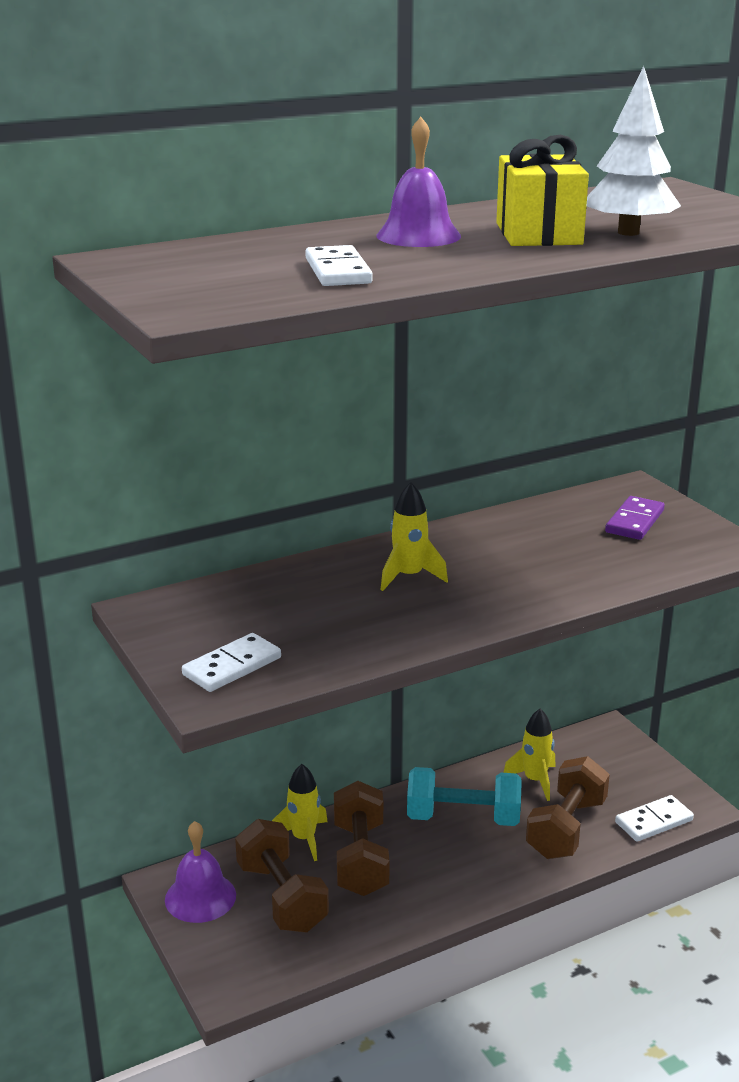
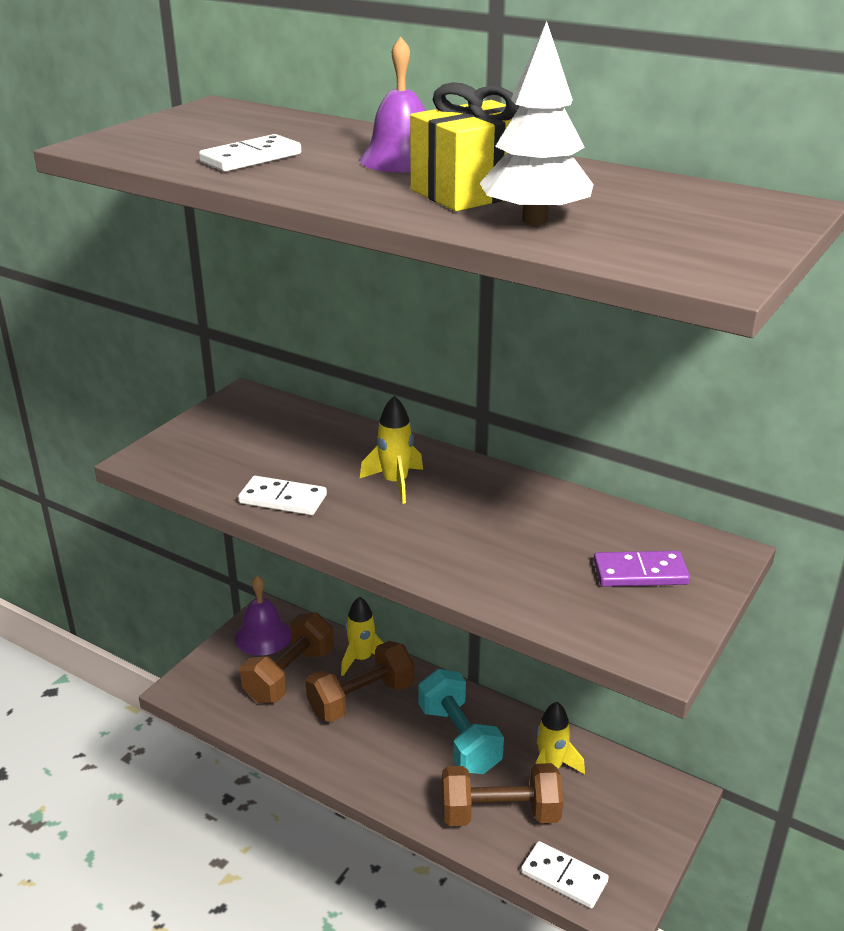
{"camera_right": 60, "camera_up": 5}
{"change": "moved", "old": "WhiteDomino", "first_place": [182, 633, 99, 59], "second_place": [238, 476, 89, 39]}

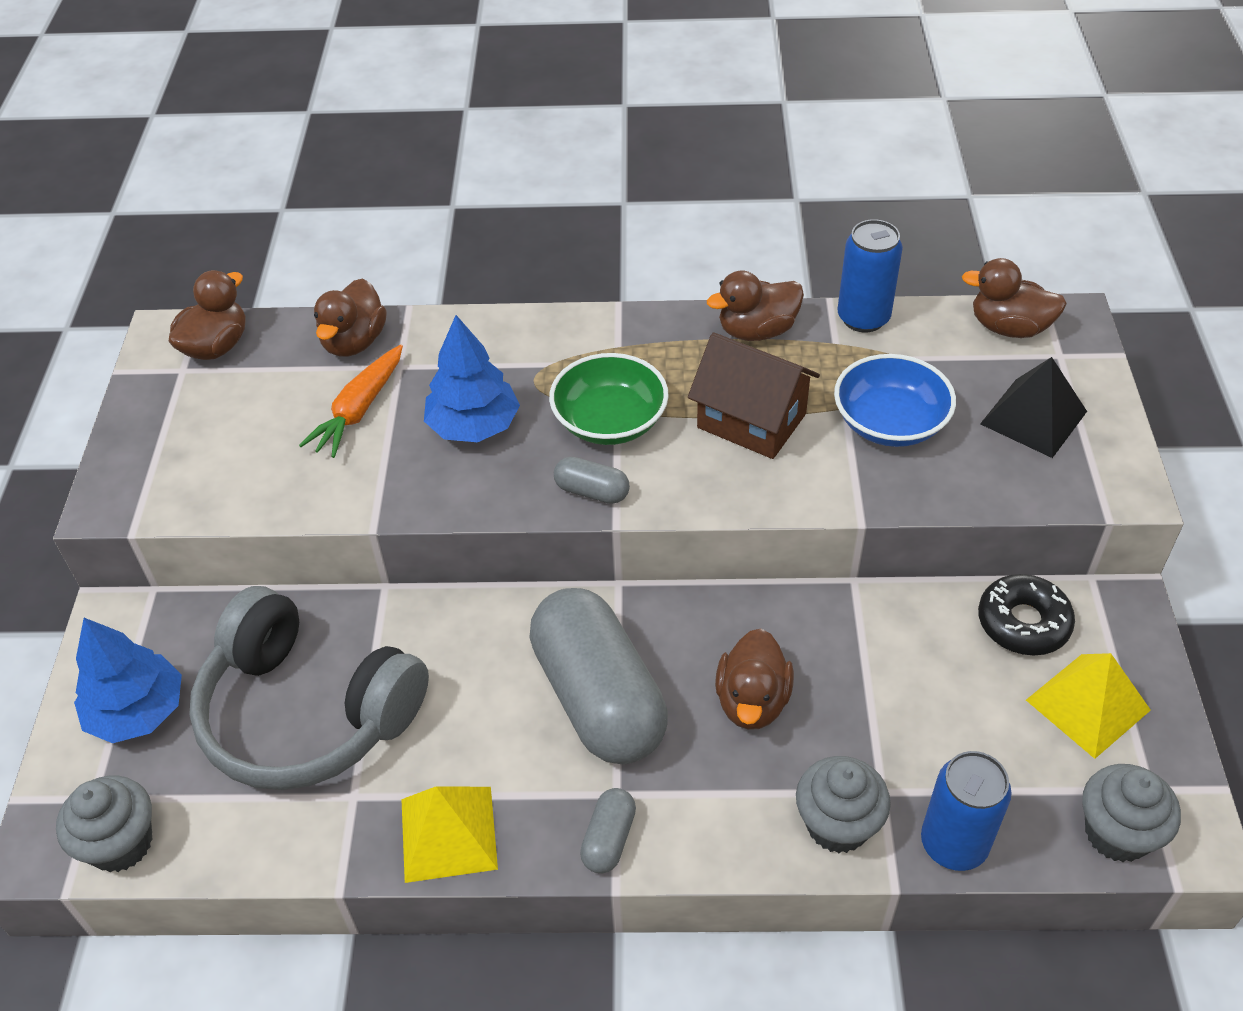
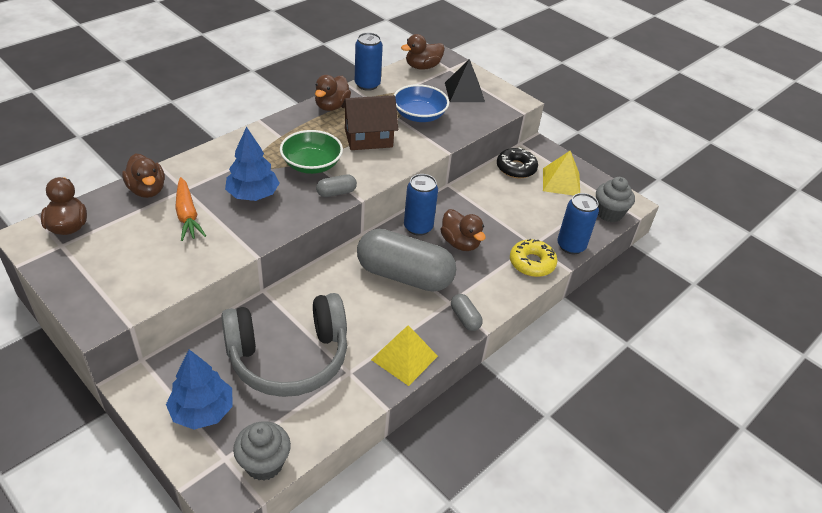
{"camera_right": -50, "camera_up": -5}
{"change": "replaced", "old": "GreyCupcake", "new": "YellowDonut", "first_place": [796, 756, 95, 97], "second_place": [510, 239, 47, 38]}
{"change": "added", "new": "BlueCan", "second_place": [404, 174, 34, 62]}

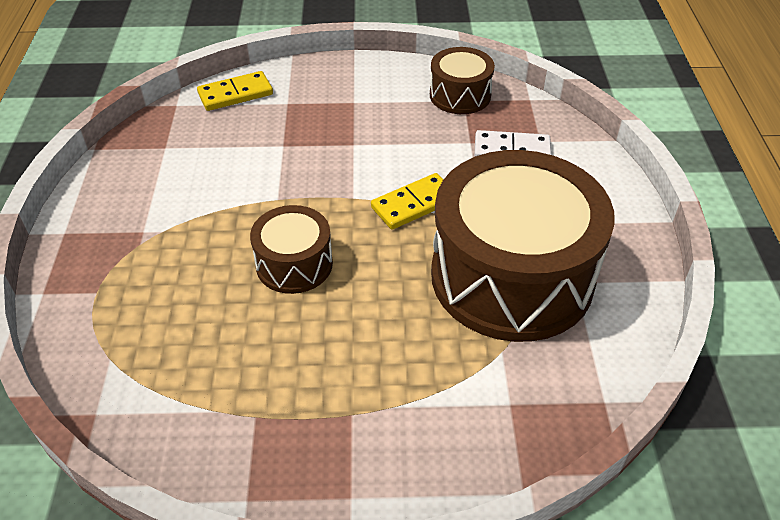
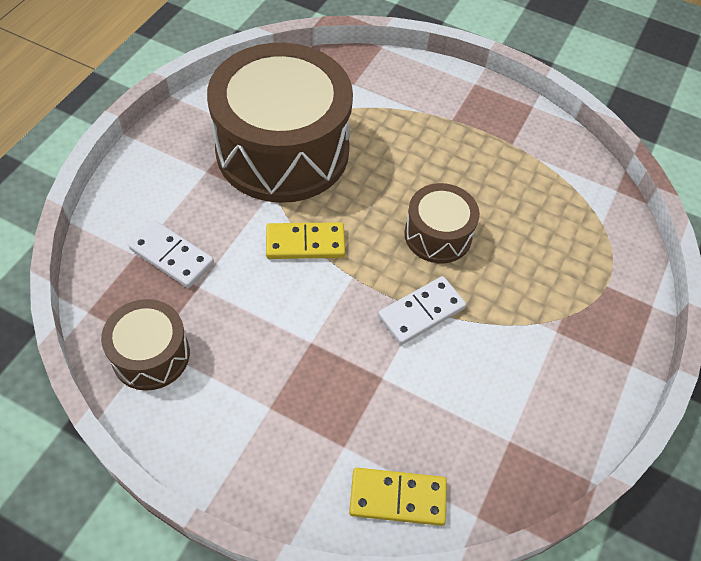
{"camera_right": -155, "camera_up": 10}
{"change": "added", "new": "WhiteDomino", "second_place": [378, 276, 88, 69]}

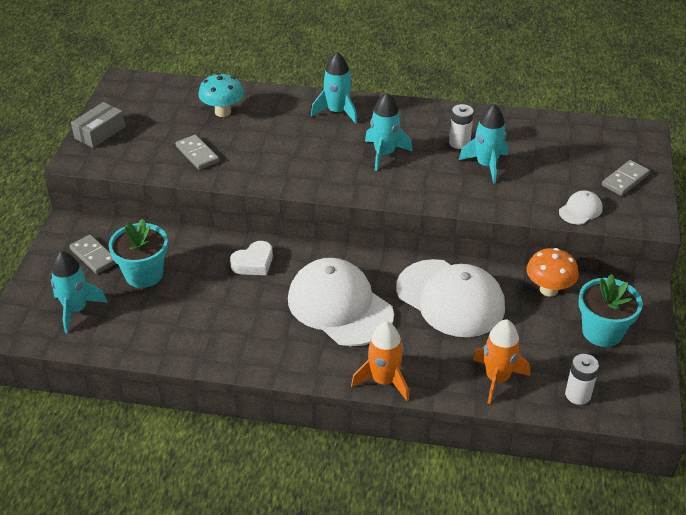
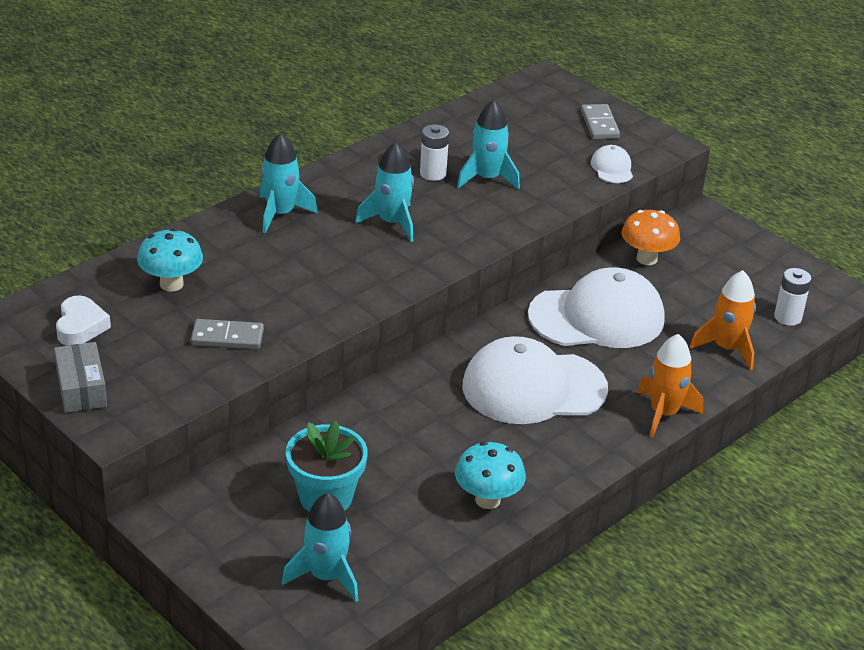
{"camera_right": -55, "camera_up": -5}
{"change": "removed", "old": "GreyDomino", "first_place": [69, 235, 48, 39]}
{"change": "moved", "old": "WhiteHeart", "first_place": [230, 241, 43, 34], "second_place": [56, 295, 55, 51]}
{"change": "removed", "old": "TurquoiseFlowerPot", "first_place": [579, 274, 64, 73]}
{"change": "added", "new": "TurquoiseMushroom", "second_place": [455, 442, 71, 67]}

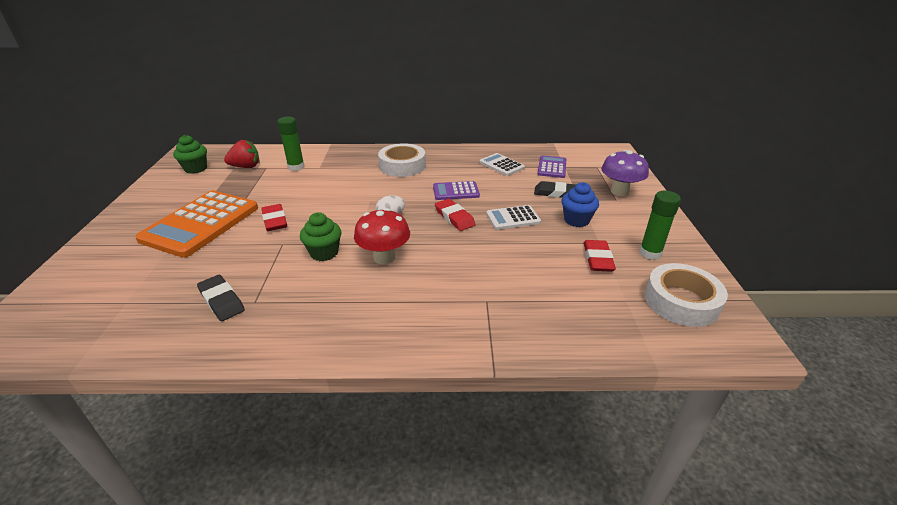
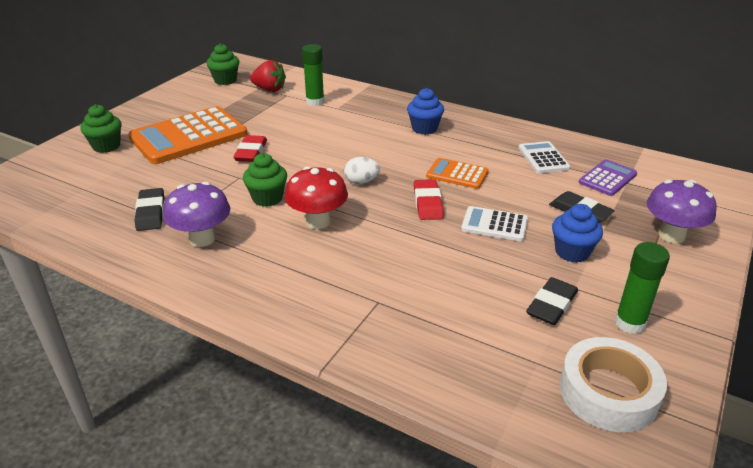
{"camera_right": 30, "camera_up": 0}
{"change": "replaced", "old": "WhiteTape", "new": "BlueCupcake", "first_place": [378, 143, 48, 34], "second_place": [407, 88, 37, 47]}
{"change": "recoloured", "old": "PurpleCalculator", "new": "OrangeCalculator", "first_place": [433, 181, 47, 19], "second_place": [426, 158, 63, 31]}
{"change": "recoloured", "old": "RedEraser", "new": "BlackEraser", "first_place": [584, 240, 32, 32], "second_place": [526, 277, 52, 48]}
{"change": "added", "new": "GreenCupcake", "second_place": [80, 104, 42, 49]}
{"change": "added", "new": "PurpleMushroom", "second_place": [163, 182, 67, 65]}

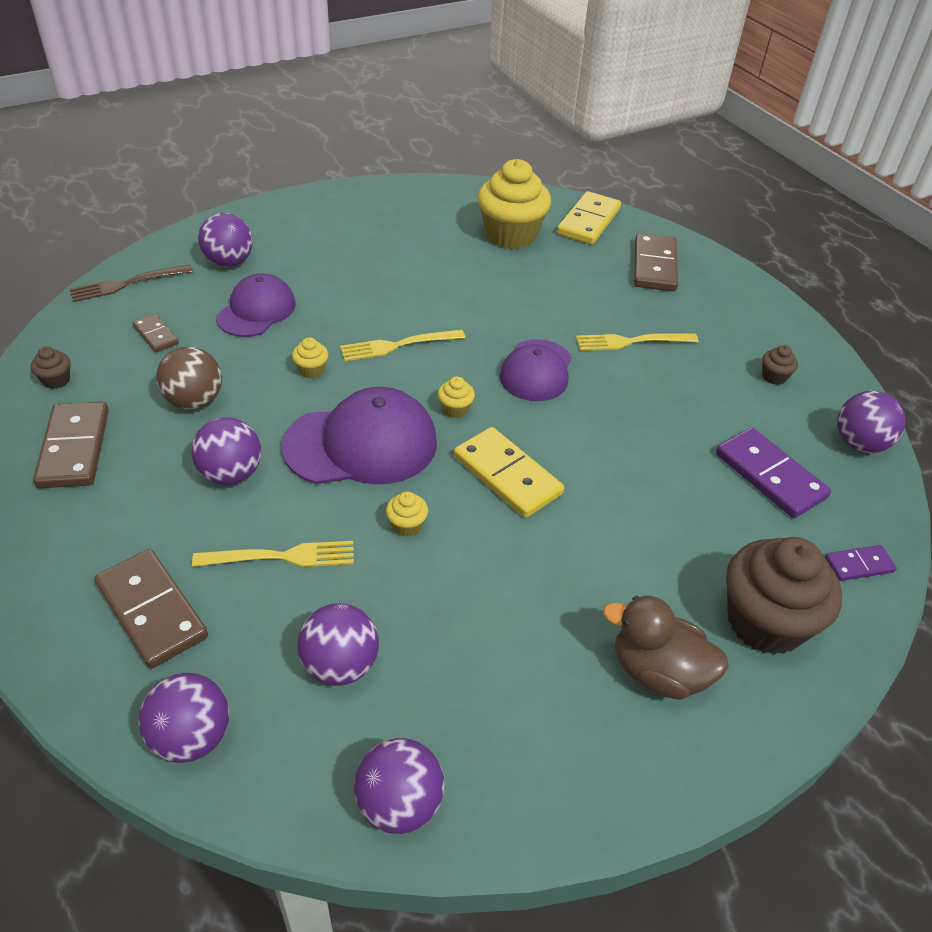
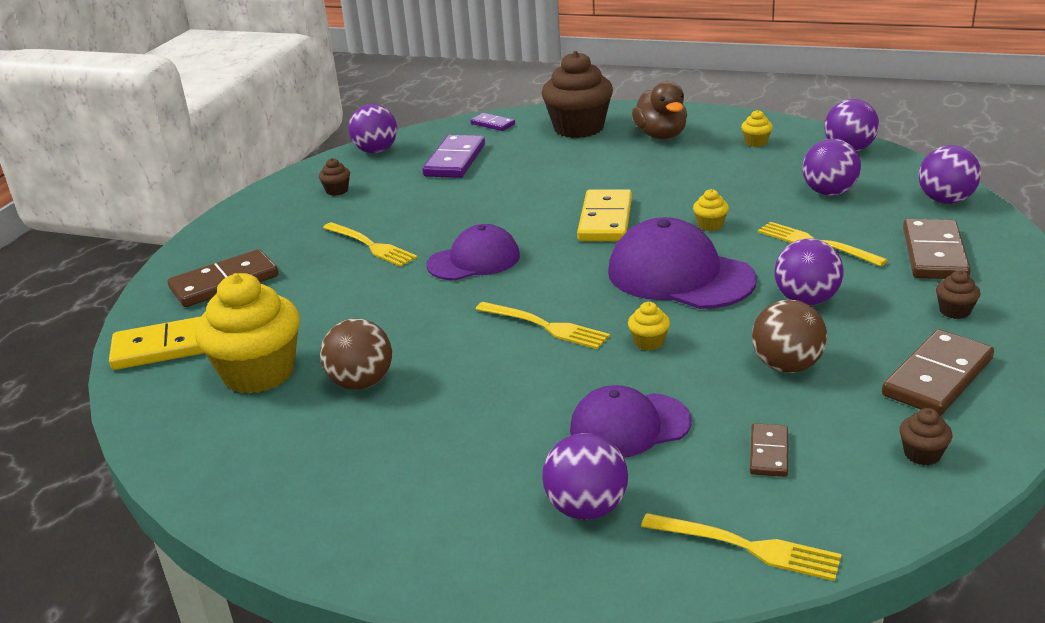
{"camera_right": -125, "camera_up": -15}
{"change": "recoloured", "old": "BrownFork", "new": "YellowFork", "first_place": [70, 265, 123, 37], "second_place": [641, 513, 201, 68]}
{"change": "moved", "old": "YellowCupcake", "first_place": [438, 376, 37, 42], "second_place": [741, 110, 32, 37]}
{"change": "added", "new": "BrownCupcake", "second_place": [936, 270, 45, 49]}
{"change": "added", "new": "BrownBall", "second_place": [320, 318, 72, 72]}

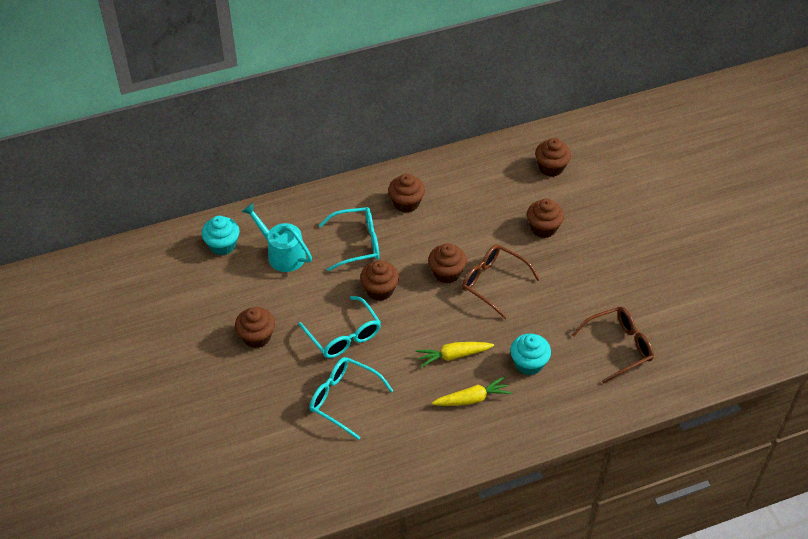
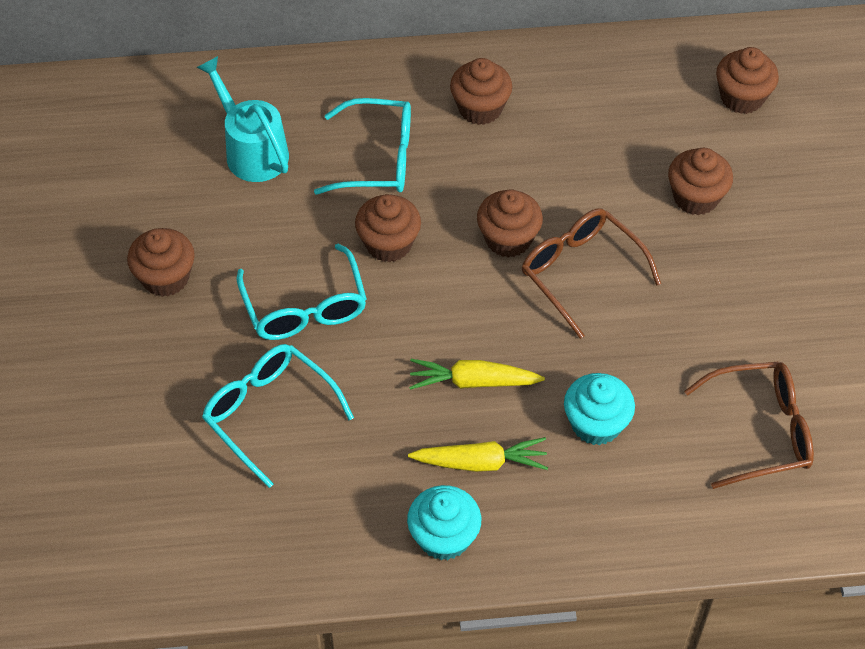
{"camera_right": 15, "camera_up": 5}
{"change": "moved", "old": "TurquoiseCupcake", "first_place": [202, 216, 38, 39], "second_place": [407, 485, 74, 75]}

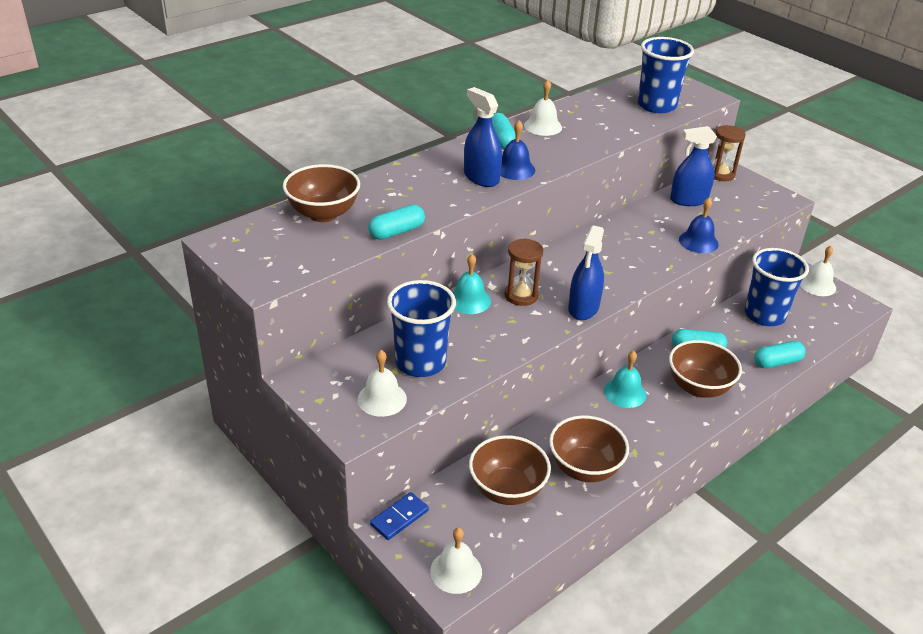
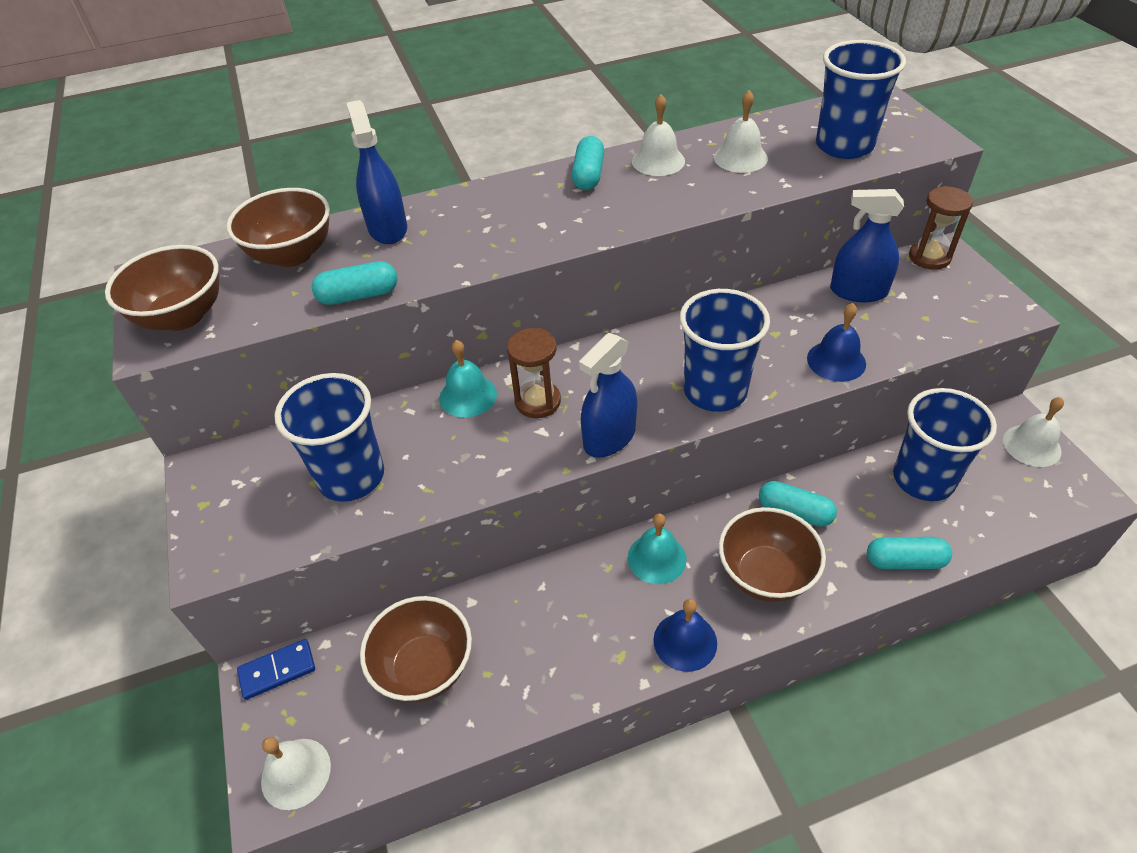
{"camera_right": 25, "camera_up": 10}
{"change": "moved", "old": "BlueSprayBottle", "first_place": [464, 87, 38, 100], "second_place": [346, 100, 61, 144]}
{"change": "moved", "old": "BlueBell", "first_place": [500, 120, 35, 60], "second_place": [653, 599, 64, 73]}
{"change": "moved", "old": "WhiteBell", "first_place": [357, 350, 50, 67], "second_place": [714, 90, 54, 83]}
{"change": "moved", "old": "BrownBowl", "first_place": [549, 415, 80, 67], "second_place": [105, 245, 114, 86]}
{"change": "added", "new": "BlueCup", "second_place": [680, 289, 90, 123]}

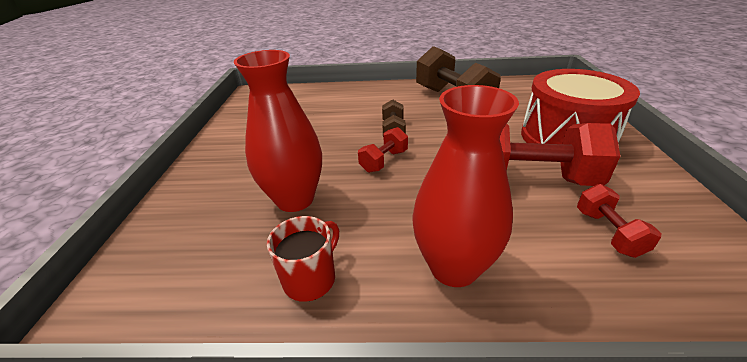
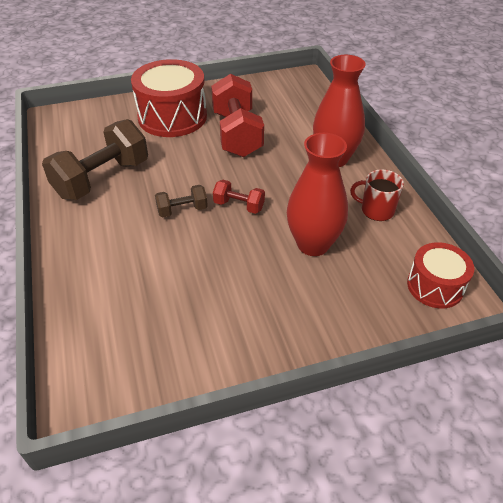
{"camera_right": -110, "camera_up": 10}
{"change": "removed", "old": "RedDumbbell", "first_place": [577, 184, 84, 74]}
{"change": "added", "new": "RedDrum", "second_place": [407, 242, 68, 67]}

